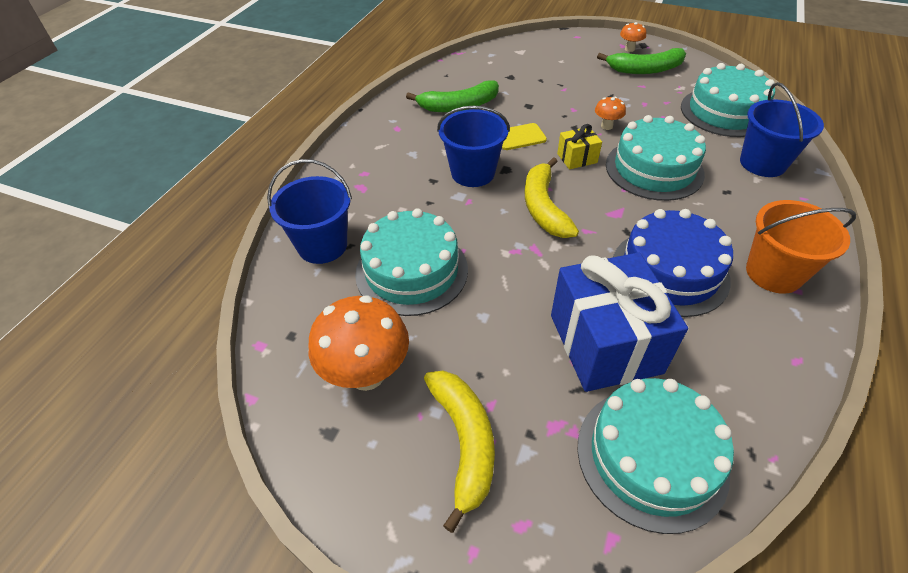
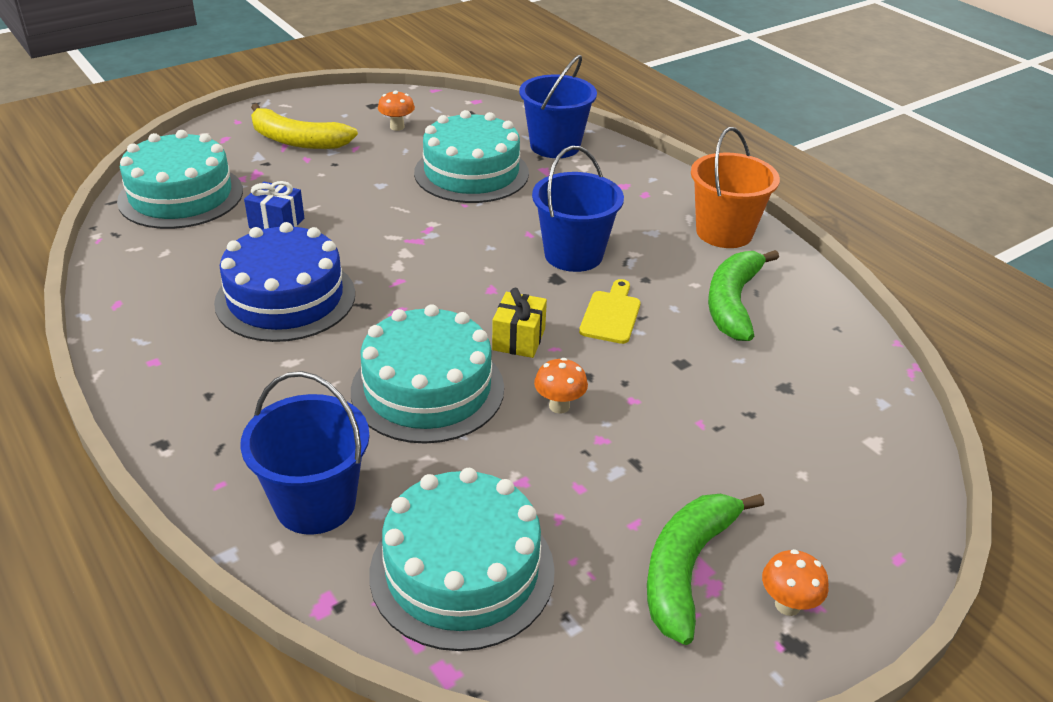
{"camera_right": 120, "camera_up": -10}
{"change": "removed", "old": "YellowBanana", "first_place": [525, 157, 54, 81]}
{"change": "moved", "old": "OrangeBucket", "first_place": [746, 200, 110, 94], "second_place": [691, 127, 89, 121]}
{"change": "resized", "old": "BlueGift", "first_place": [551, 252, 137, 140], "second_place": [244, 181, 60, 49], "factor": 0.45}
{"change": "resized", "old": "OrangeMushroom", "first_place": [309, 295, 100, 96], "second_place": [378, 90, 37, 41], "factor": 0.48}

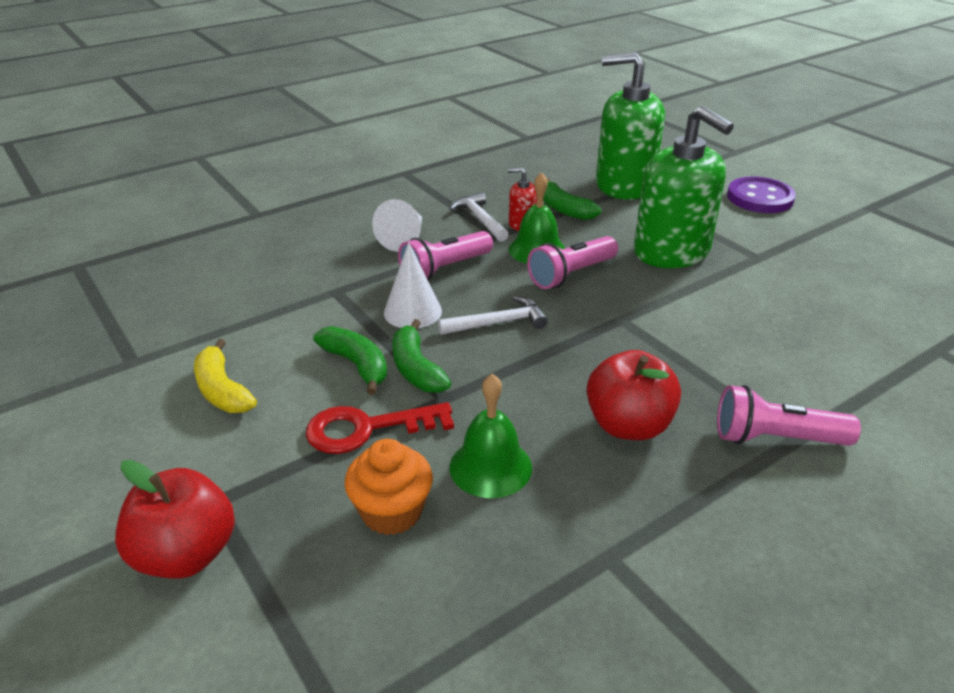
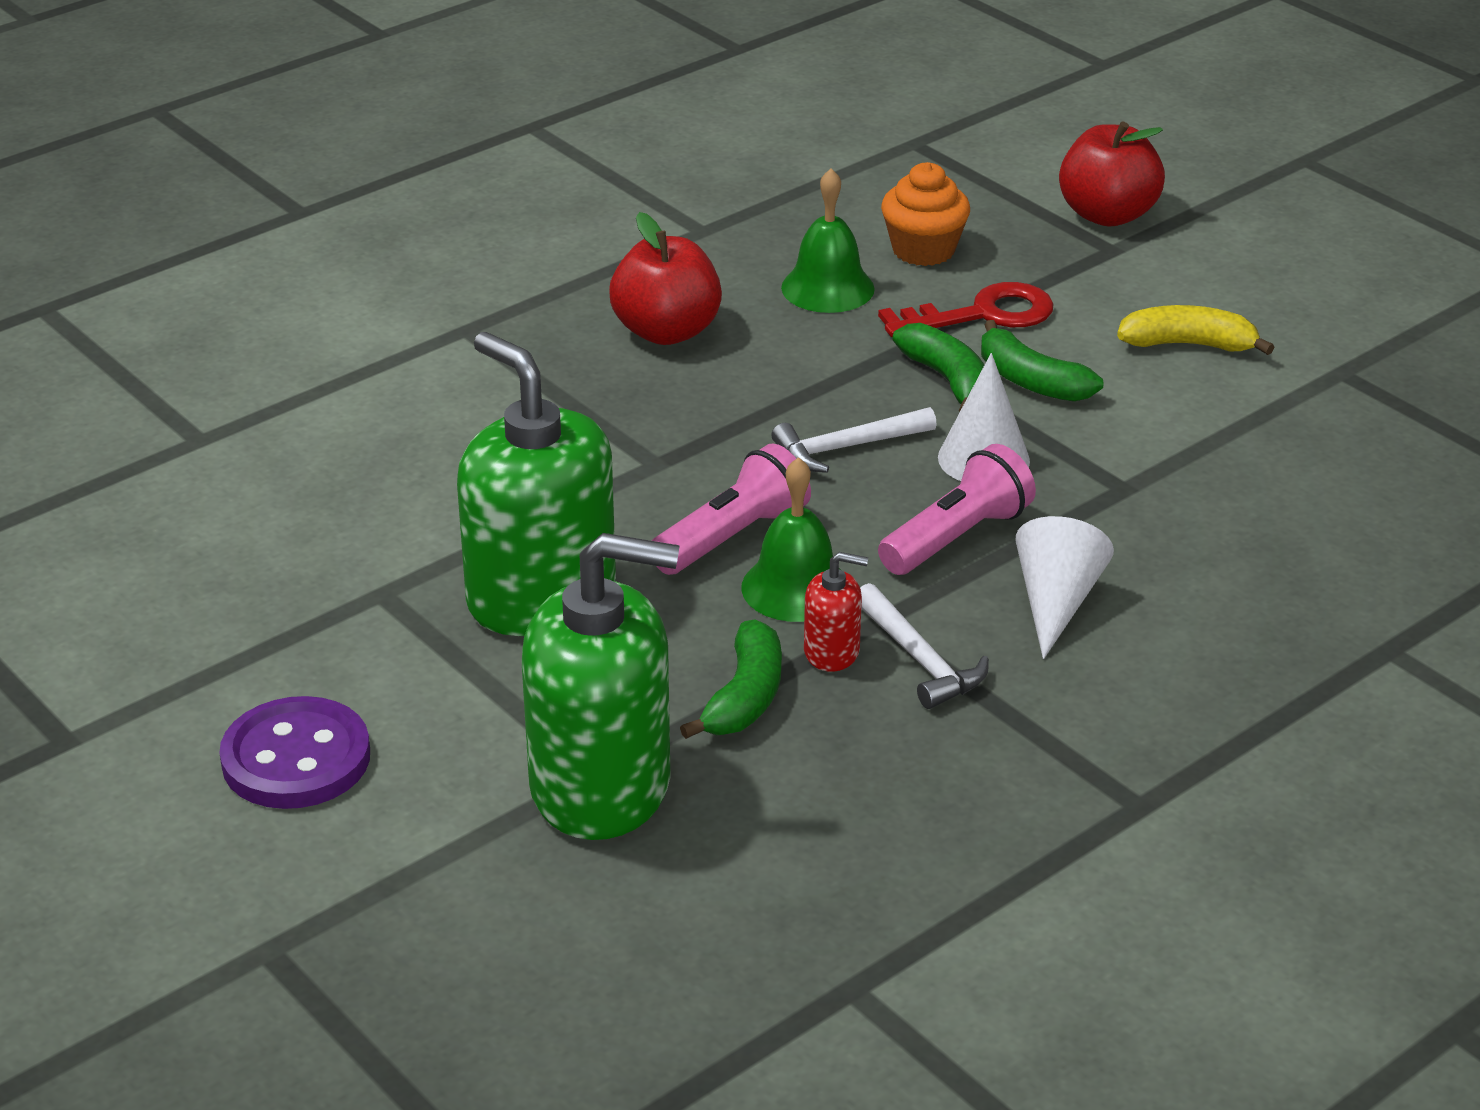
{"camera_right": 175, "camera_up": 0}
{"change": "turned", "old": "GreenBanana", "first_place": [543, 179, 58, 41], "second_place": [680, 619, 102, 120], "degrees": 60}
{"change": "turned", "old": "YellowBanana", "first_place": [194, 339, 63, 74], "second_place": [1117, 305, 157, 50], "degrees": -45}
{"change": "removed", "old": "PinkFlashlight", "first_place": [717, 385, 144, 61]}

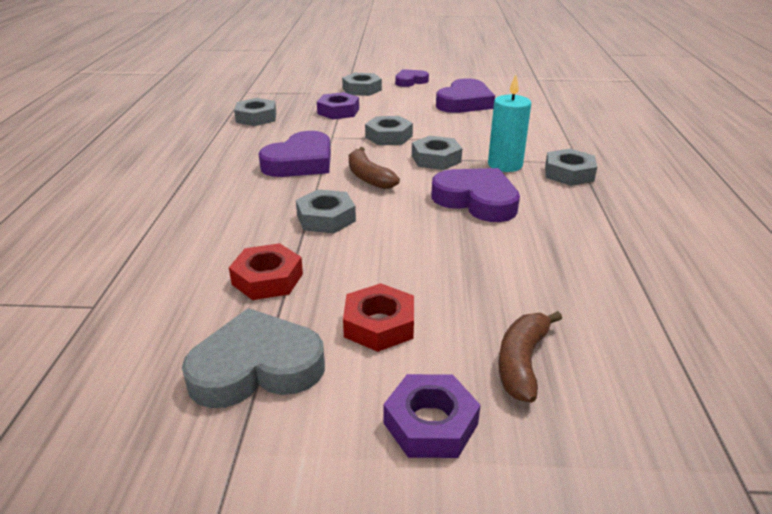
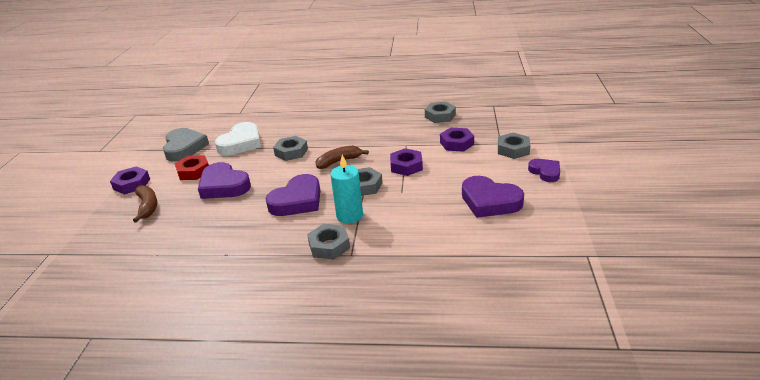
{"camera_right": 95, "camera_up": 0}
{"change": "recoloured", "old": "GreyNut", "new": "PurpleNut", "first_place": [365, 116, 48, 29], "second_place": [390, 148, 33, 28]}
{"change": "moved", "old": "PurpleHeart", "first_place": [258, 131, 73, 46], "second_place": [198, 162, 53, 37]}
{"change": "replaced", "old": "RedNut", "new": "WhiteHeart", "first_place": [229, 243, 74, 57], "second_place": [215, 122, 46, 33]}
{"change": "turned", "old": "BrownBanana", "first_place": [499, 311, 63, 92], "second_place": [133, 185, 24, 38], "degrees": 45}

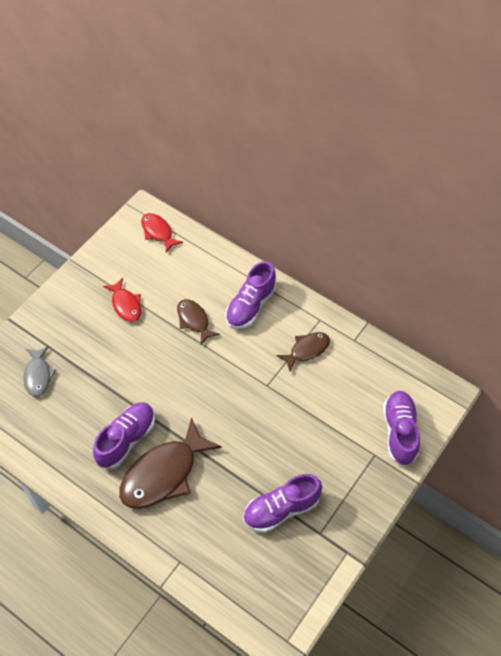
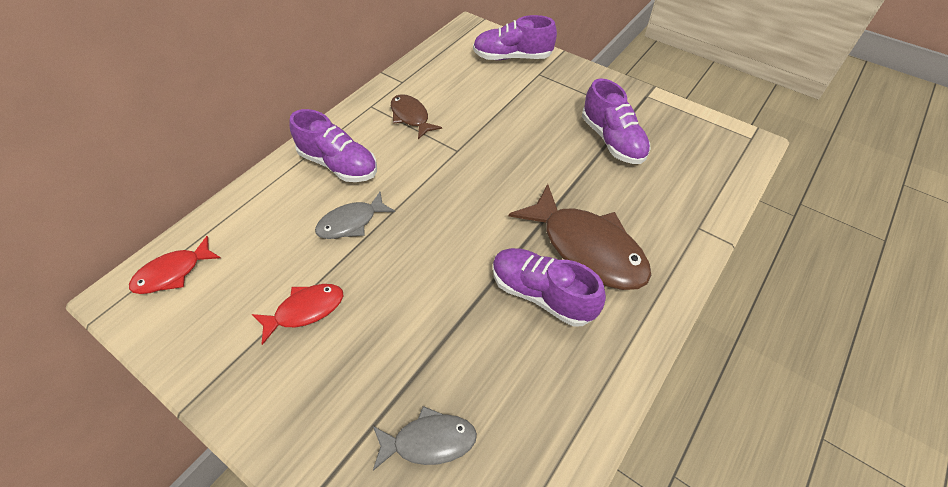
{"camera_right": -90, "camera_up": -5}
{"change": "recoloured", "old": "BrownFish", "new": "GreyFish", "first_place": [177, 299, 43, 46], "second_place": [315, 192, 80, 47]}

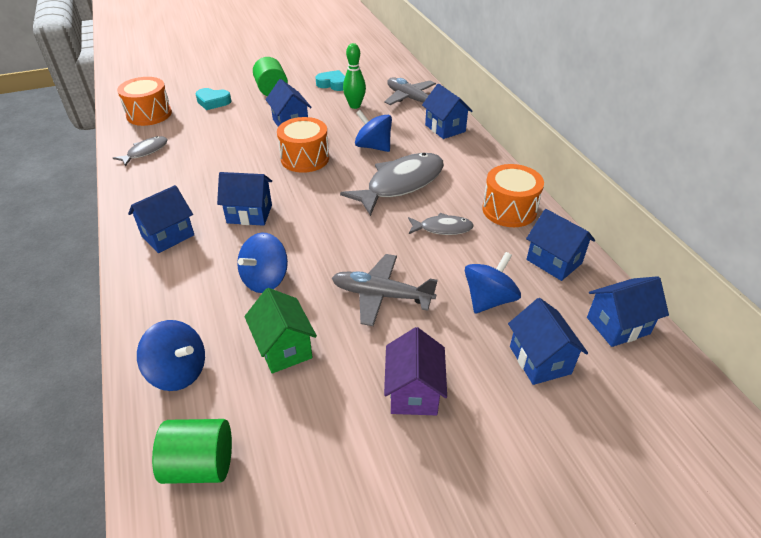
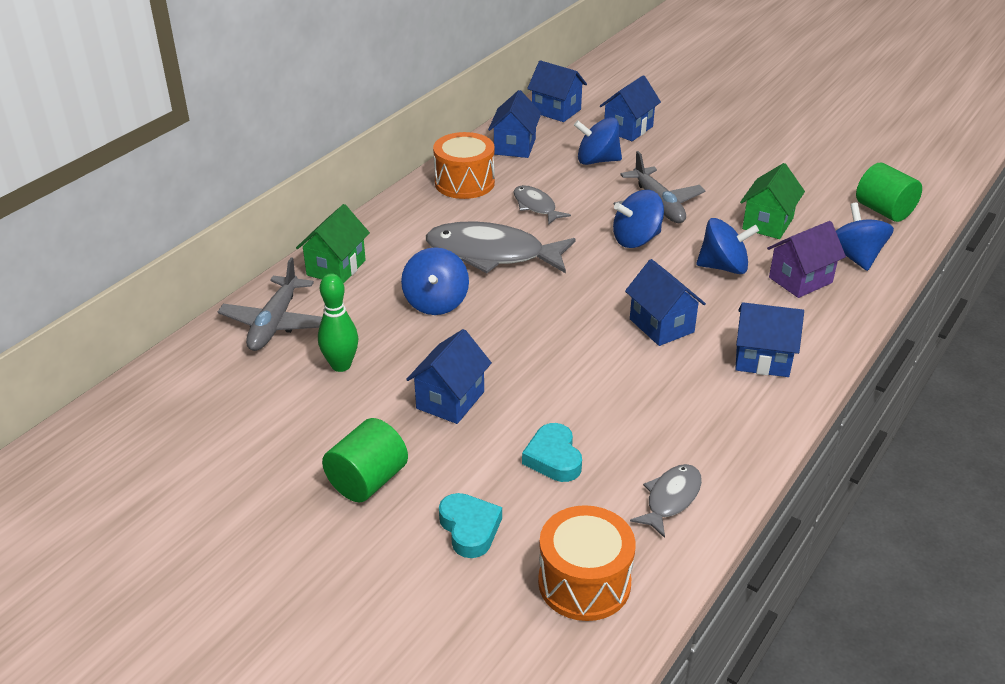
{"camera_right": -125, "camera_up": -5}
{"change": "moved", "old": "TurquoiseHeart", "first_place": [316, 70, 29, 21], "second_place": [522, 423, 60, 59]}
{"change": "recoloured", "old": "BlueHouse", "new": "GreenHouse", "first_place": [422, 84, 51, 55], "second_place": [296, 204, 74, 79]}
{"change": "removed", "old": "OrangeDrum", "first_place": [277, 117, 52, 56]}
{"change": "turned", "old": "GreyFish", "first_place": [113, 136, 55, 31], "second_place": [630, 464, 72, 74], "degrees": 120}
{"change": "moved", "old": "PurpleHouse", "first_place": [384, 327, 63, 88], "second_place": [767, 221, 79, 77]}
{"change": "added", "new": "BlueSpinningTop", "second_place": [613, 190, 51, 58]}

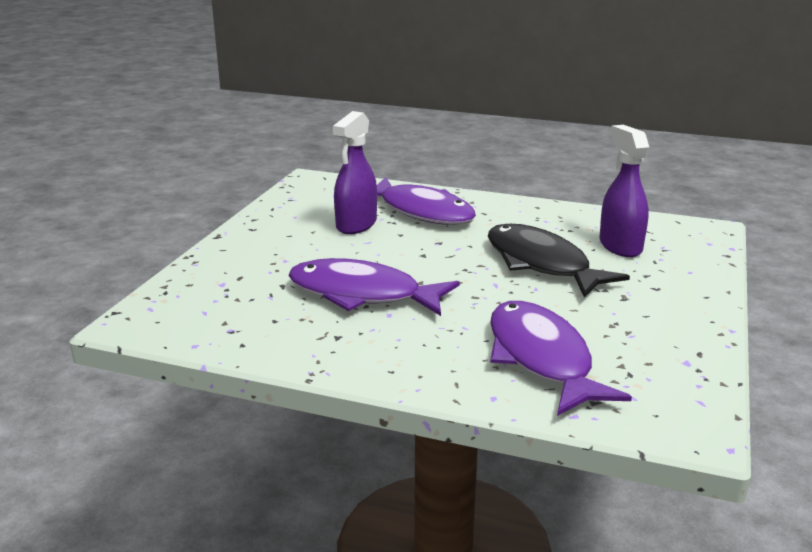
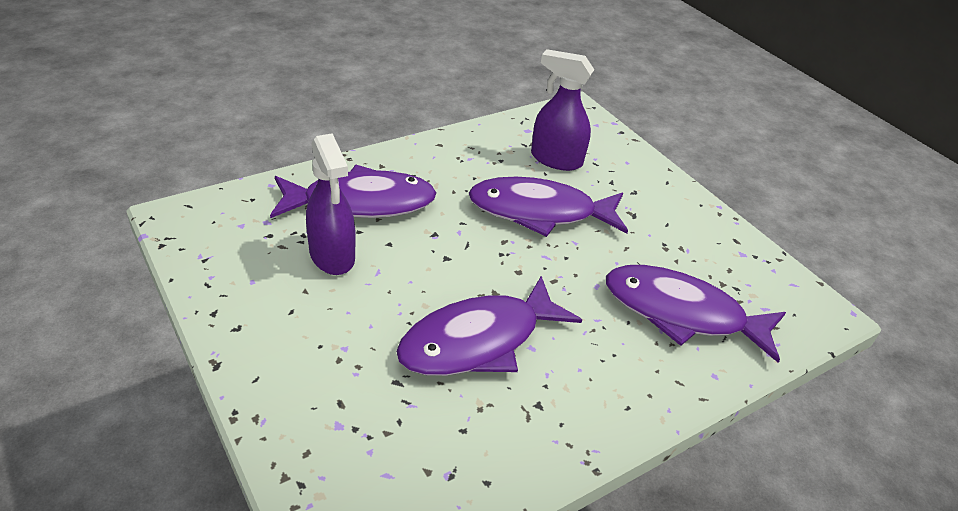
{"camera_right": -55, "camera_up": 15}
{"change": "recoloured", "old": "BlackFish", "new": "PurpleFish", "first_place": [488, 224, 142, 74], "second_place": [469, 177, 159, 60]}

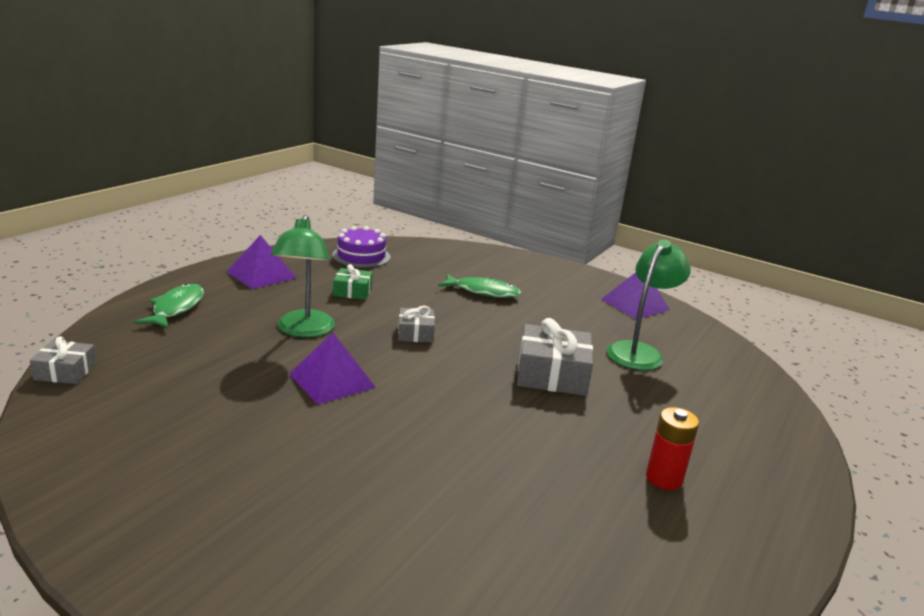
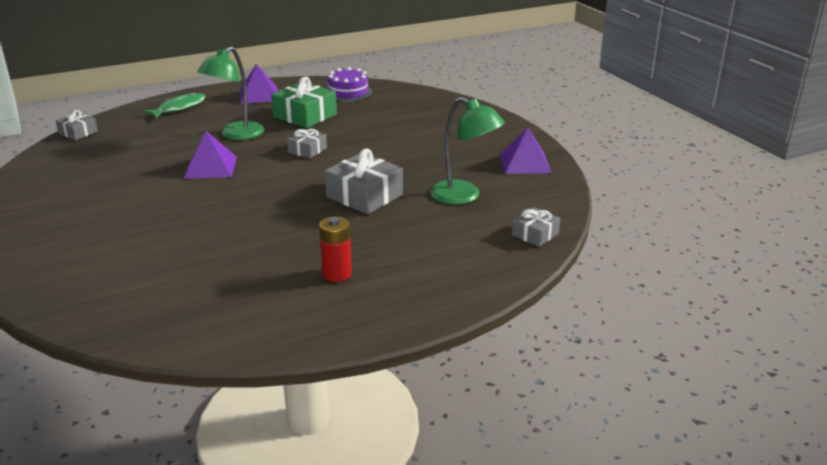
{"camera_right": 35, "camera_up": 5}
{"change": "turned", "old": "GreenLamp", "first_place": [607, 239, 84, 131], "second_place": [430, 97, 75, 107], "degrees": 60}
{"change": "resized", "old": "GreenGift", "first_place": [333, 264, 40, 36], "second_place": [271, 77, 66, 51], "factor": 1.76}
{"change": "removed", "old": "GreenFish", "first_place": [438, 274, 83, 24]}
{"change": "added", "new": "GreyGift", "second_place": [512, 207, 48, 40]}

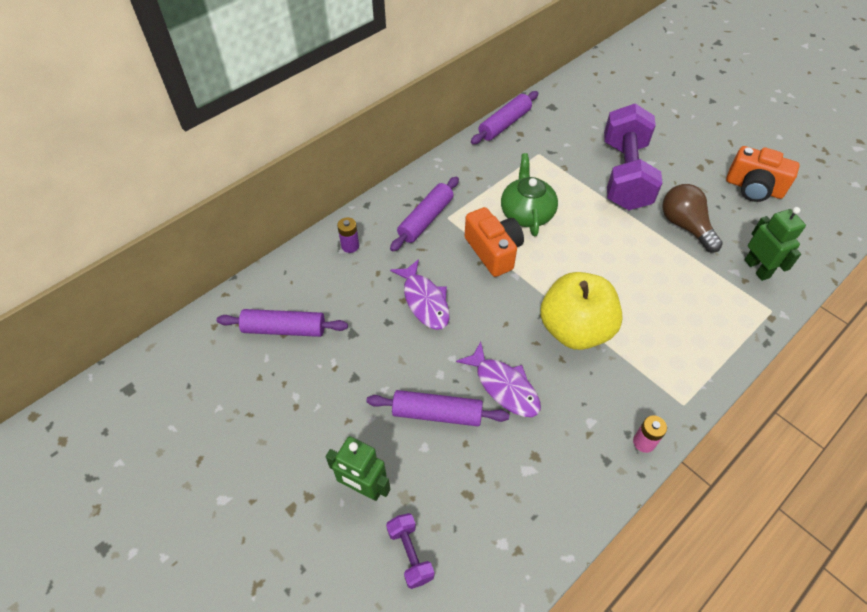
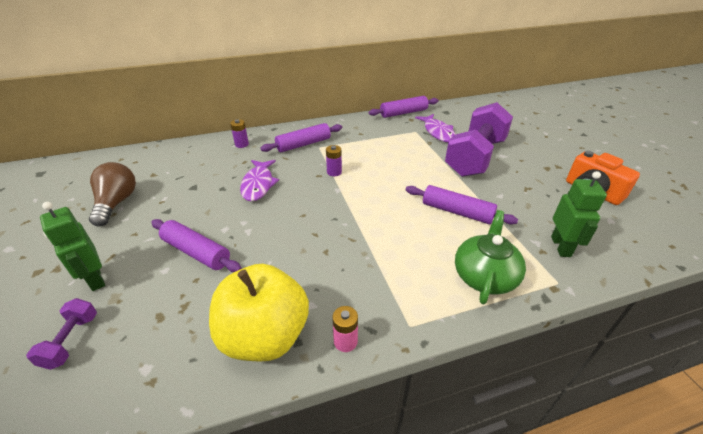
{"camera_right": 25, "camera_up": -15}
{"change": "moved", "old": "GreenTeapot", "first_place": [501, 153, 57, 83], "second_place": [455, 210, 71, 95]}
{"change": "moved", "old": "BrownLightBulb", "first_place": [663, 184, 60, 69], "second_place": [89, 162, 47, 64]}
{"change": "replaced", "old": "OrangeCamera", "new": "PurpleBattery", "first_place": [465, 207, 59, 70], "second_place": [326, 145, 16, 31]}
{"change": "moved", "old": "YellowApple", "first_place": [540, 272, 83, 78], "second_place": [209, 264, 100, 98]}
{"change": "moved", "old": "PurpleRollingPin", "first_place": [217, 309, 131, 28], "second_place": [406, 185, 112, 39]}
{"change": "moved", "old": "PurpleFish", "first_place": [456, 342, 85, 75], "second_place": [415, 114, 41, 28]}

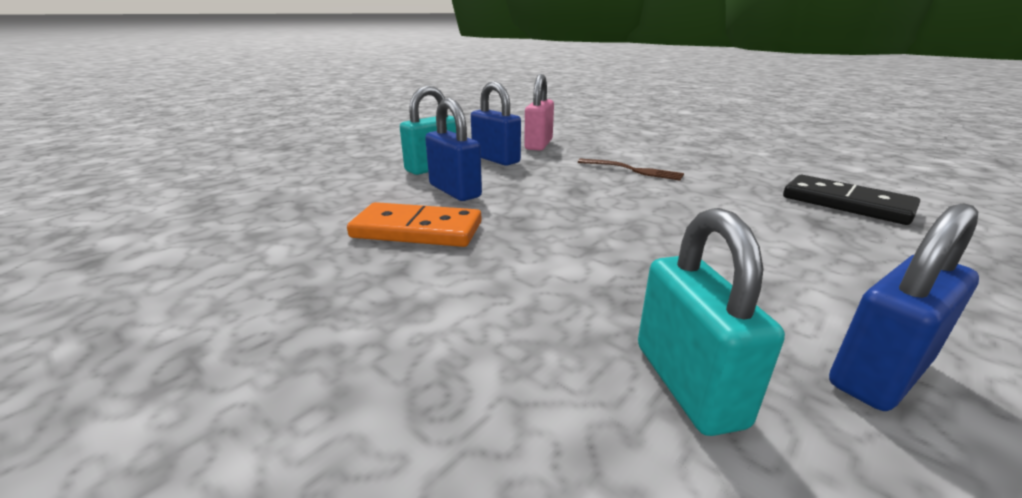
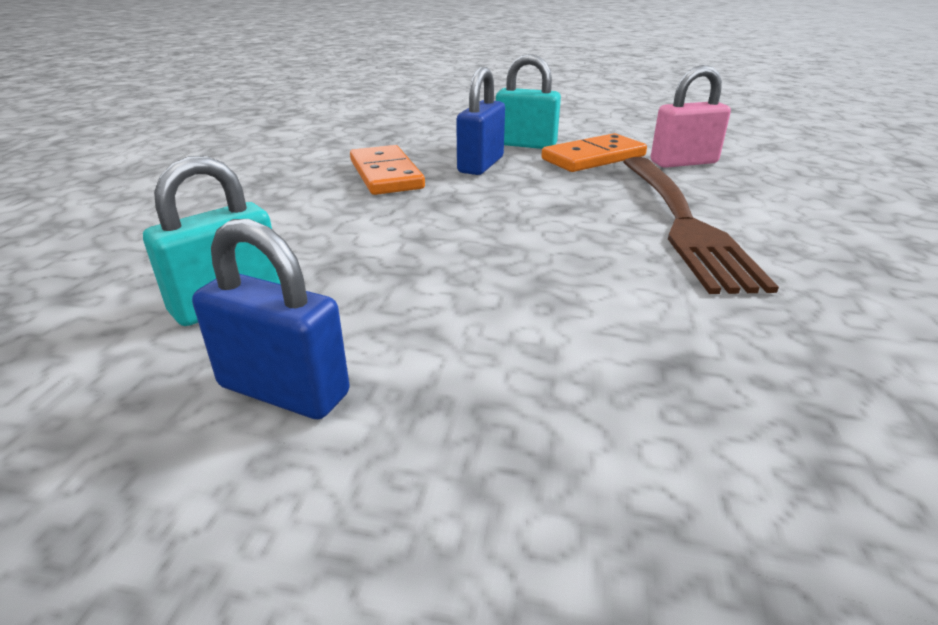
{"camera_right": 60, "camera_up": 5}
{"change": "replaced", "old": "BluePadlock", "new": "OrangeDomino", "first_place": [471, 81, 50, 85], "second_place": [541, 133, 106, 39]}
{"change": "resized", "old": "BrownFork", "first_place": [578, 159, 106, 22], "second_place": [623, 157, 156, 137], "factor": 2.04}
{"change": "removed", "old": "BlackDomino", "first_place": [783, 175, 137, 50]}

